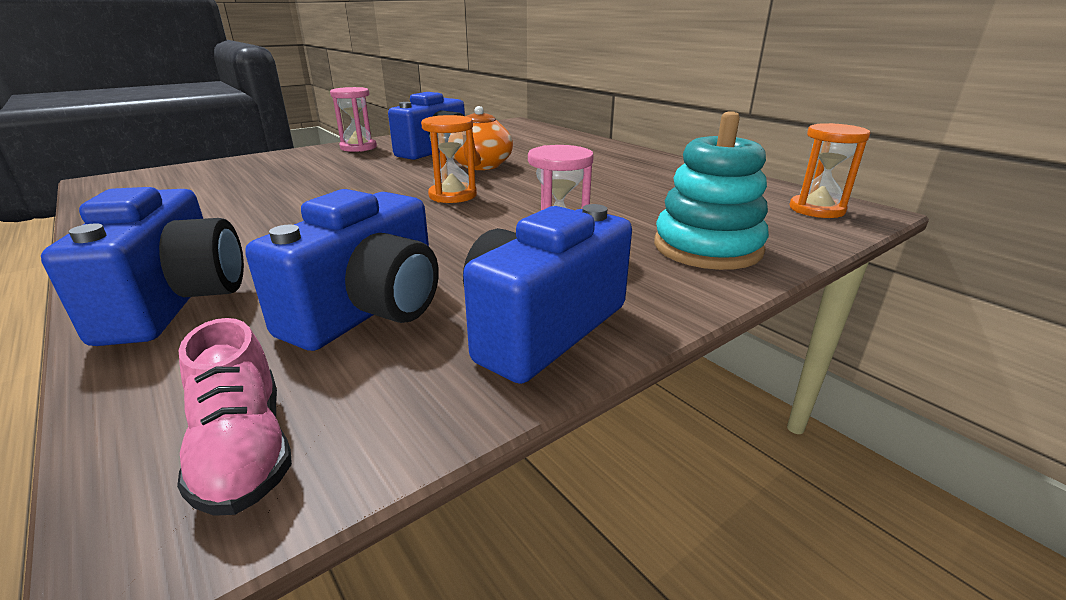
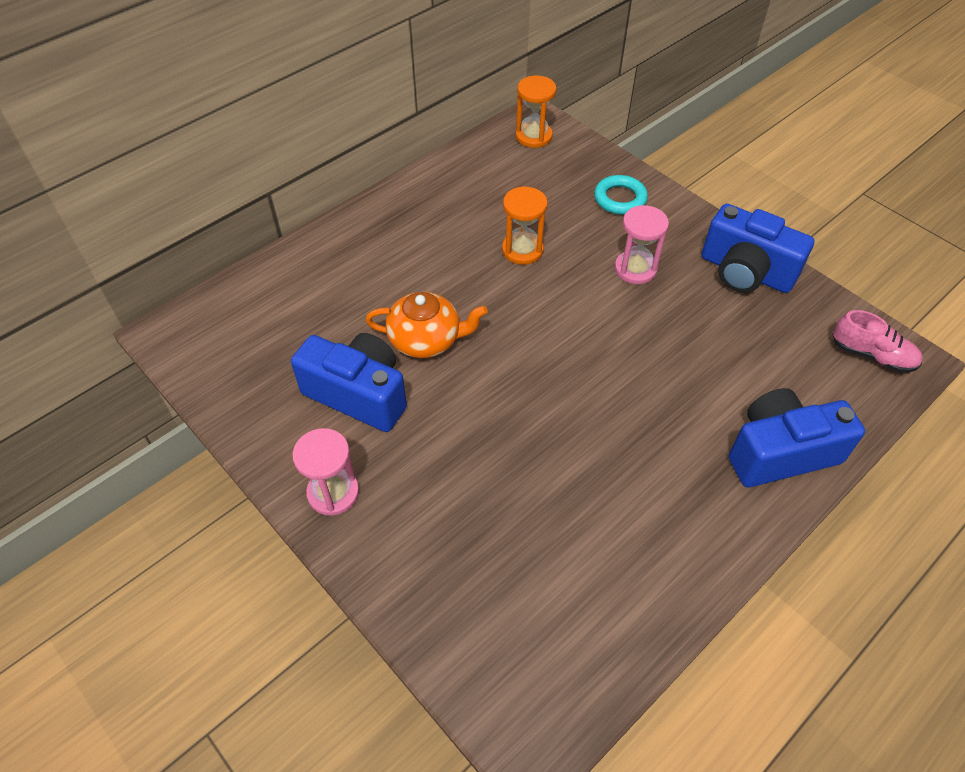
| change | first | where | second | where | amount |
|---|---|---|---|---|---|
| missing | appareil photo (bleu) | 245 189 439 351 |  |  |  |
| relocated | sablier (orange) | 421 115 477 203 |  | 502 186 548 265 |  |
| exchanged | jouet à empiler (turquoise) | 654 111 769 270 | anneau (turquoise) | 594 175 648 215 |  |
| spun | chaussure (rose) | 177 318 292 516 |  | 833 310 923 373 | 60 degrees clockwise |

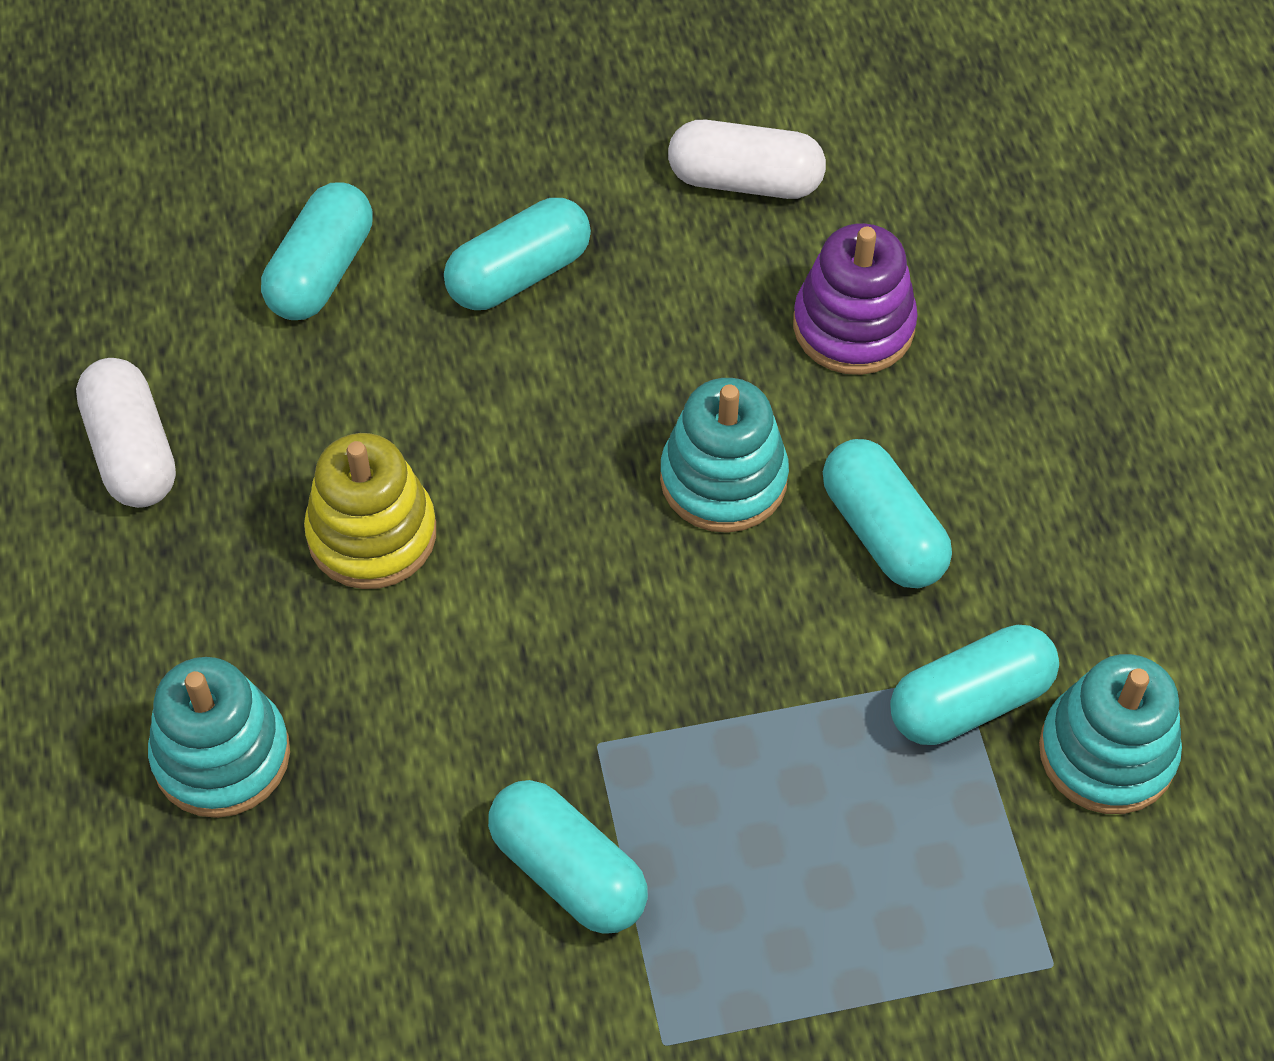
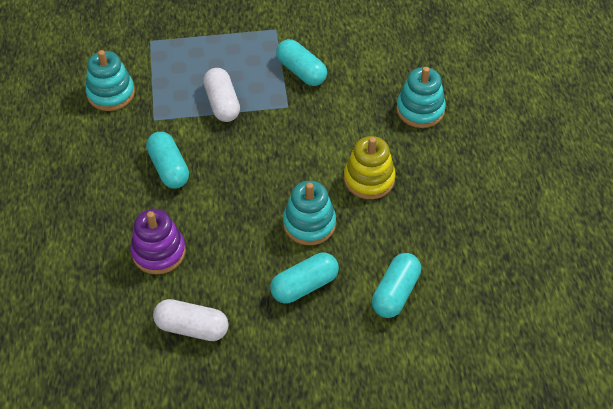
| change | first | where | second | where | amount |
|---|---|---|---|---|---|
| missing | gélule (turquoise) | 890 625 1059 745 |  |  |  |
| relocated | gélule (blanc) | 76 358 176 508 |  | 203 68 240 122 |  |
| relocated | jouet à empiler (turquoise) | 660 378 789 533 |  | 283 181 336 245 |  |

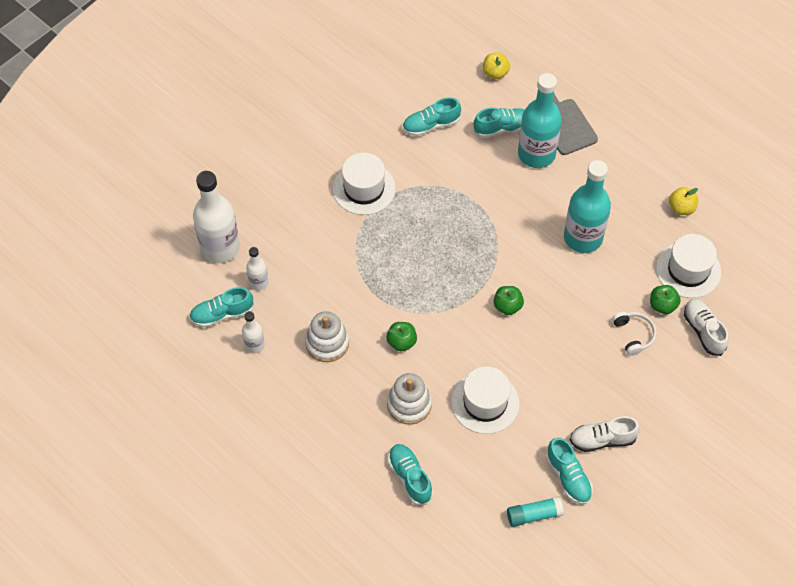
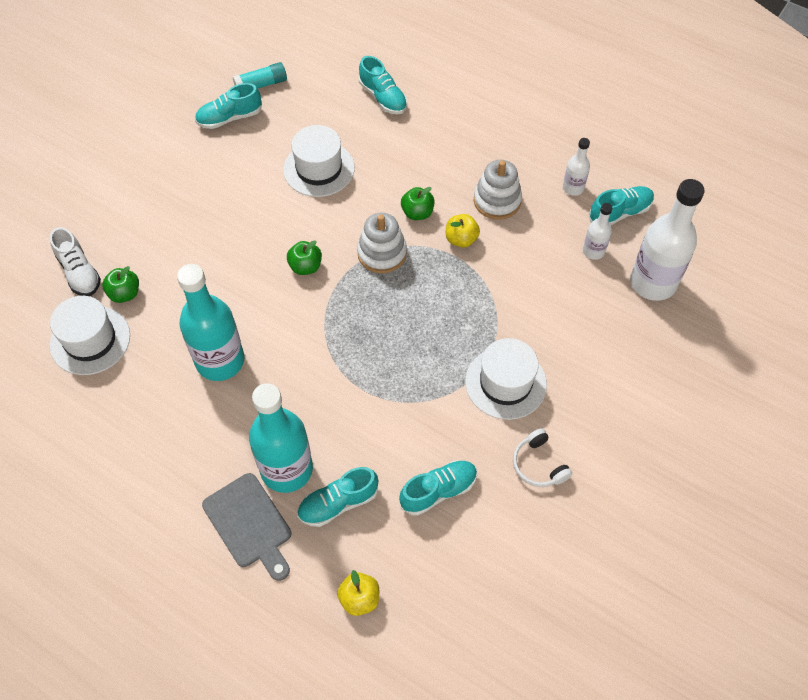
| change | first | where | second | where | amount |
|---|---|---|---|---|---|
| missing | chaussure (blanc) | 570 416 640 452 |  |  |  |
| relocated | jouet à empiler (blanc) | 387 373 432 425 |  | 357 213 407 273 |  |
| relocated | casque audio (blanc) | 612 312 656 356 |  | 513 428 572 487 |  |
| relocated | pomme (jaune) | 669 187 698 215 |  | 446 214 480 248 |  |
| spun | chaussure (turquoise) | 546 437 593 504 |  | 195 83 262 129 | 75 degrees counterclockwise |

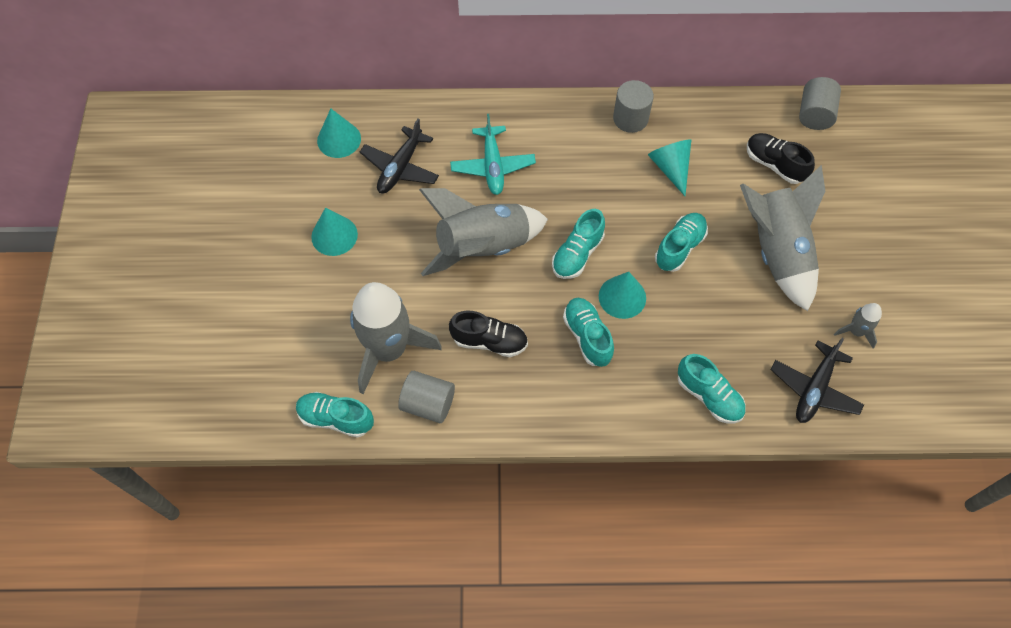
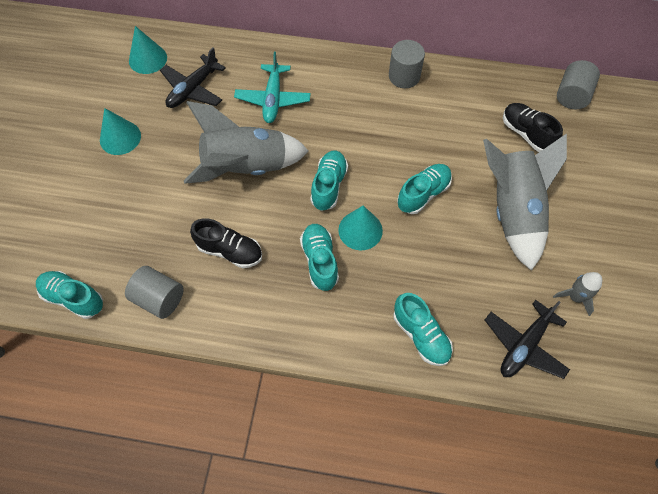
| change | first | where | second | where | amount |
|---|---|---|---|---|---|
| missing | fusée (gris) | 350 282 442 394 |  |  |  |
| missing | cône (turquoise) | 648 139 691 196 |  |  |  |
| spun | chaussure (turquoise) | 552 209 605 279 |  | 310 151 348 211 | 150 degrees clockwise |

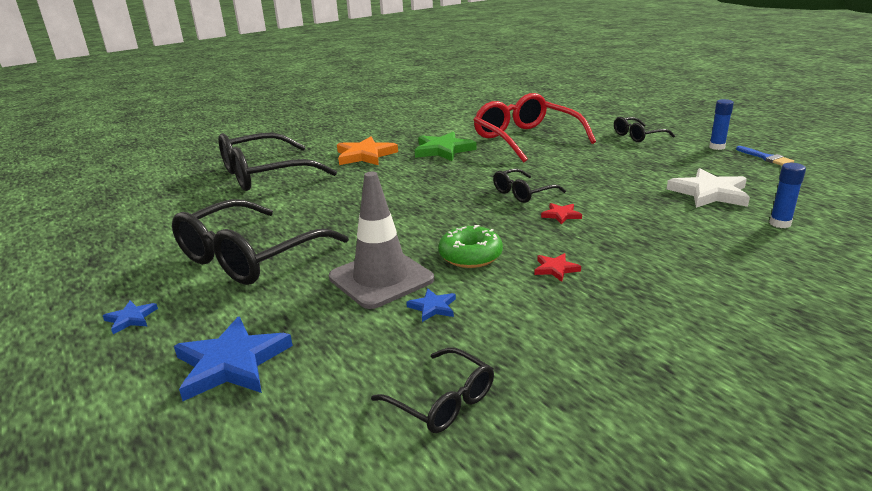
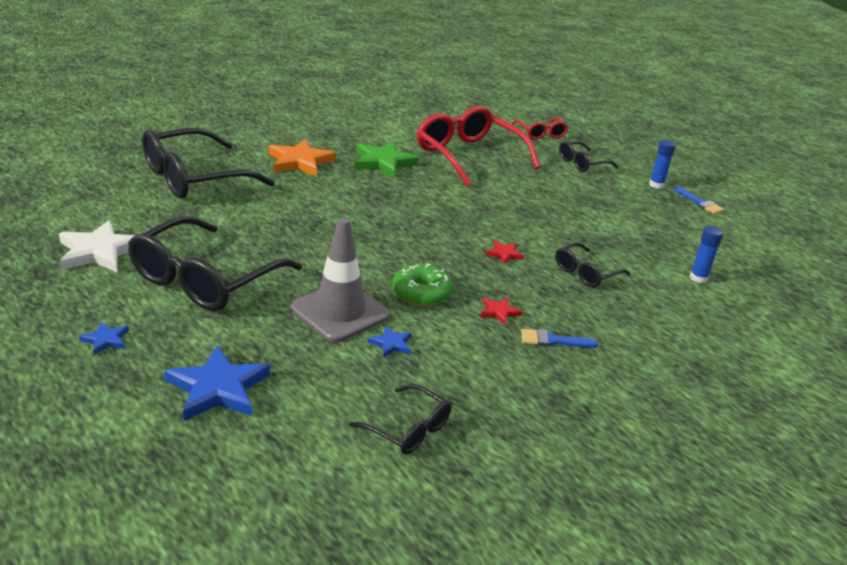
| change | first | where | second | where | amount |
|---|---|---|---|---|---|
| appeared |  |  | lunettes (rouge) | 512 118 568 140 |  |
| appeared |  |  | pinceau (bleu) | 521 329 598 348 |  |
| relocated | lunettes (noir) | 493 169 566 203 |  | 555 242 630 287 |  |
| relocated | étoile (blanc) | 667 168 750 208 |  | 59 220 135 272 |  |

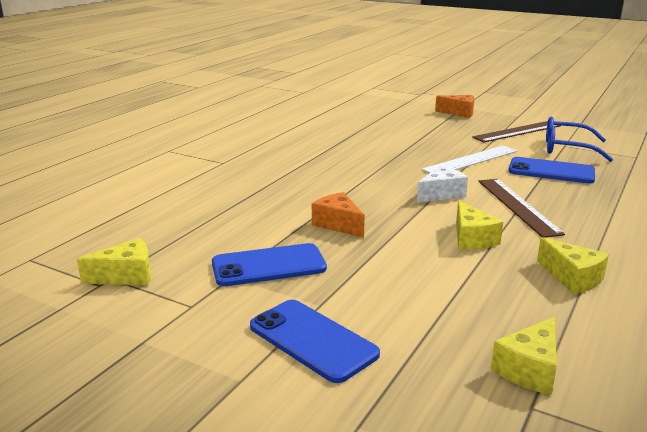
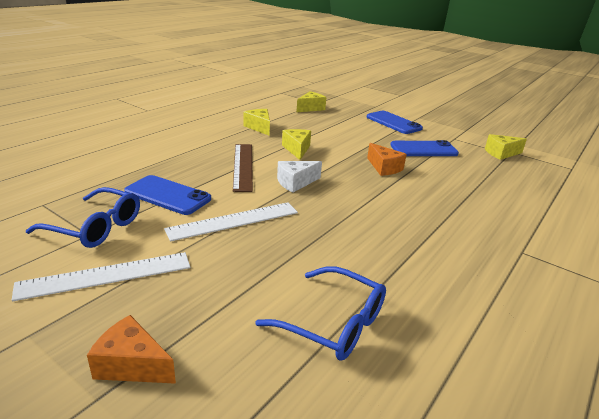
| change | first | where | second | where | amount |
|---|---|---|---|---|---|
| appeared |  |  | lunettes (bleu) | 255 266 386 361 |  |
| colour | règle (marron) | 472 121 560 142 | règle (blanc) | 12 252 191 302 |  |

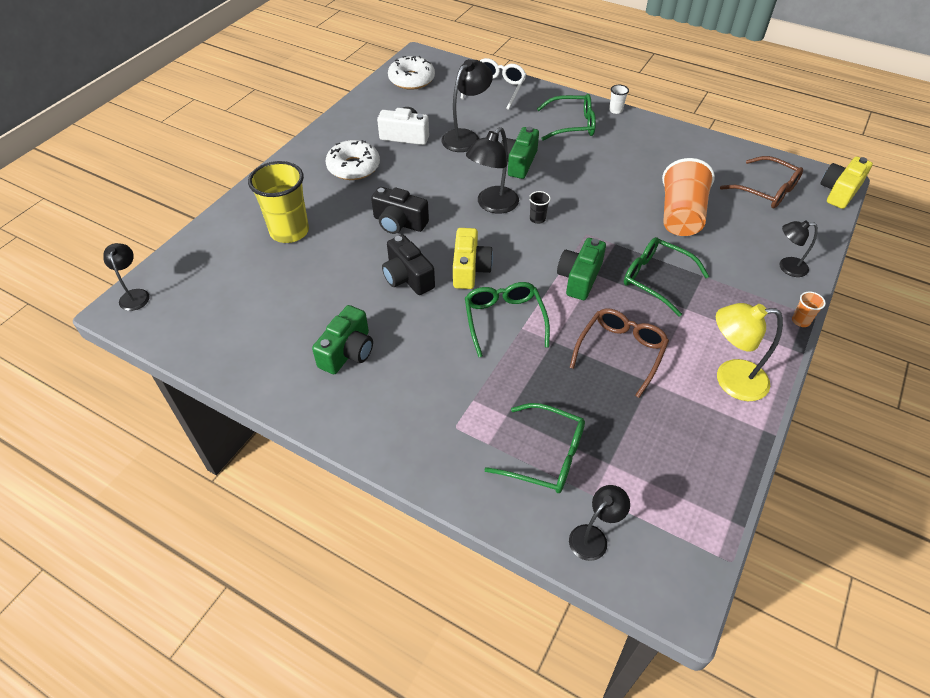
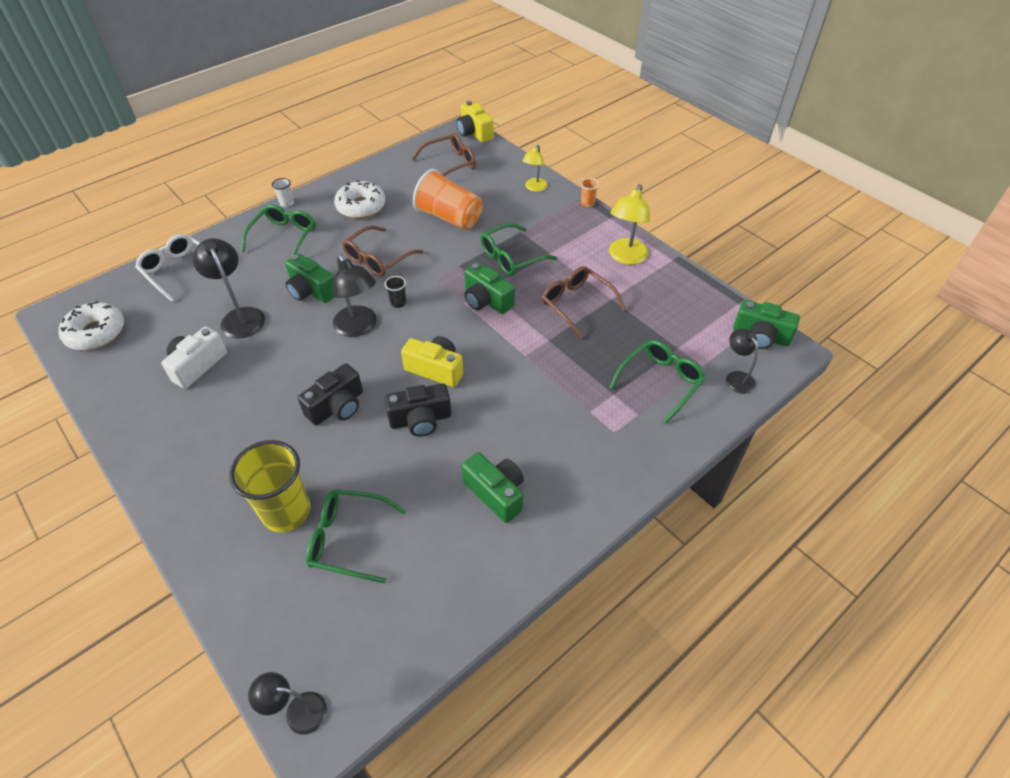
| change | first | where | second | where | amount |
|---|---|---|---|---|---|
| appeared |  |  | lunettes (marron) | 342 225 423 277 |  |
| appeared |  |  | appareil photo (vert) | 733 300 800 349 |  |
| relocated | beignet (blanc) | 325 140 380 180 |  | 334 181 385 219 |  |
| relocated | lunettes (vert) | 465 282 550 357 |  | 306 489 406 584 |  |
| colour | lampe (noir) | 780 220 818 277 | lampe (jaune) | 522 145 548 192 |  |

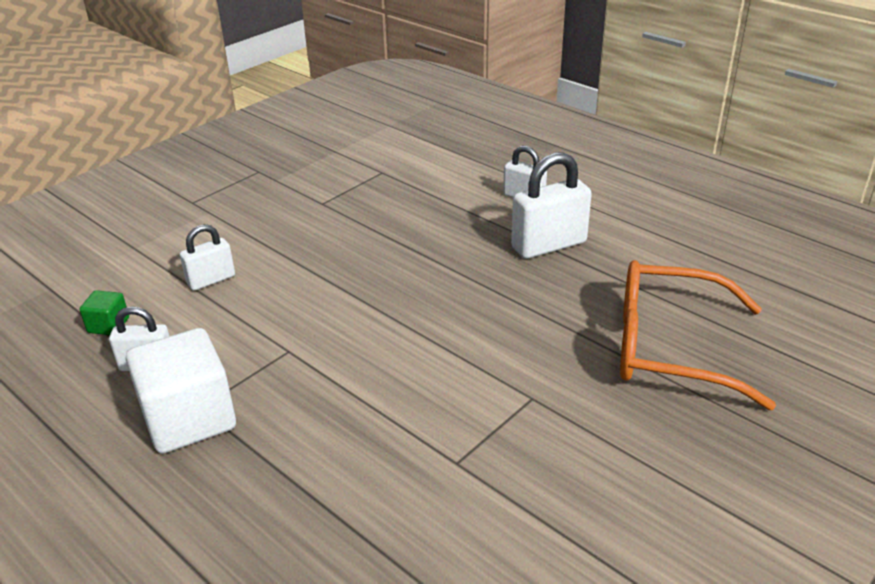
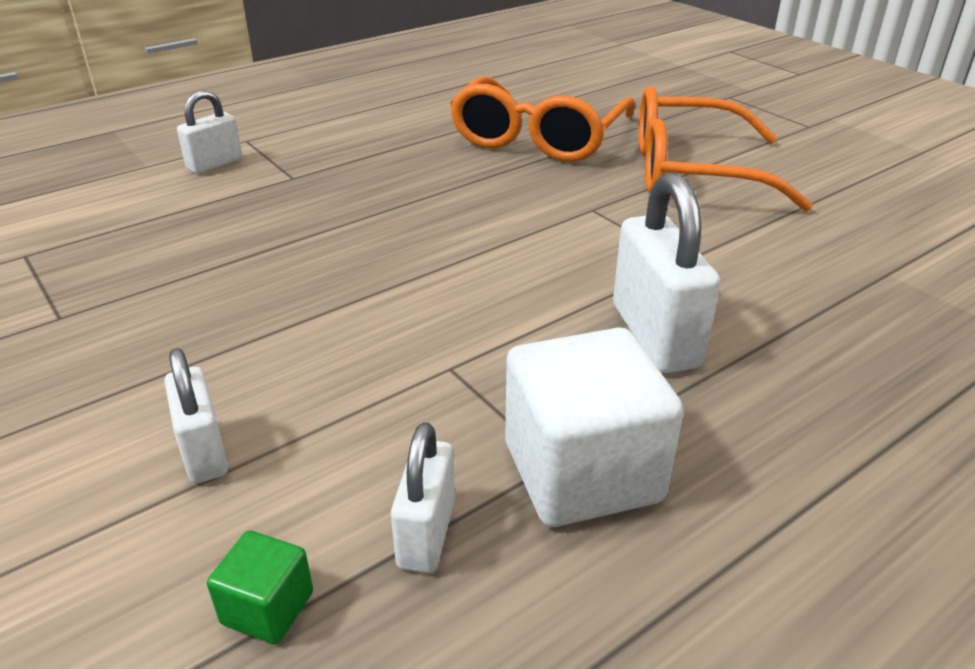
| change | first | where | second | where | amount |
|---|---|---|---|---|---|
| appeared |  |  | lunettes (orange) | 638 86 813 212 |  |
| relocated | cadenas (blanc) | 511 152 592 259 |  | 613 173 721 373 |  |

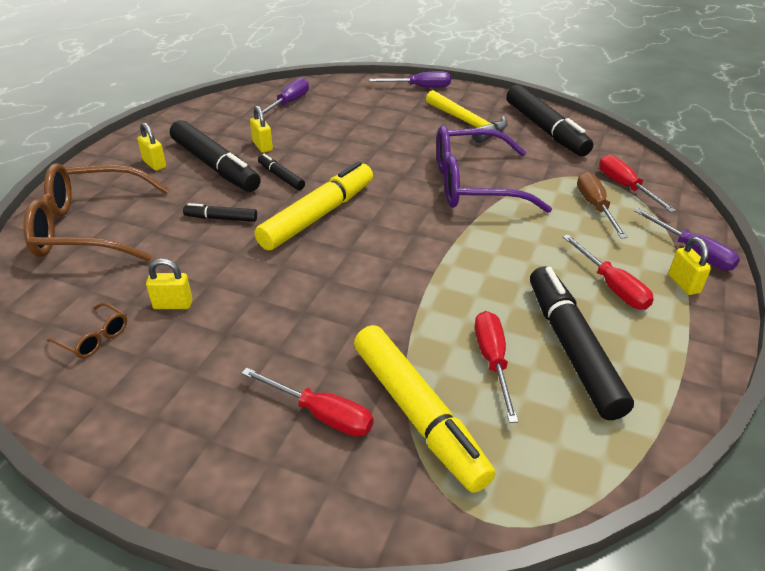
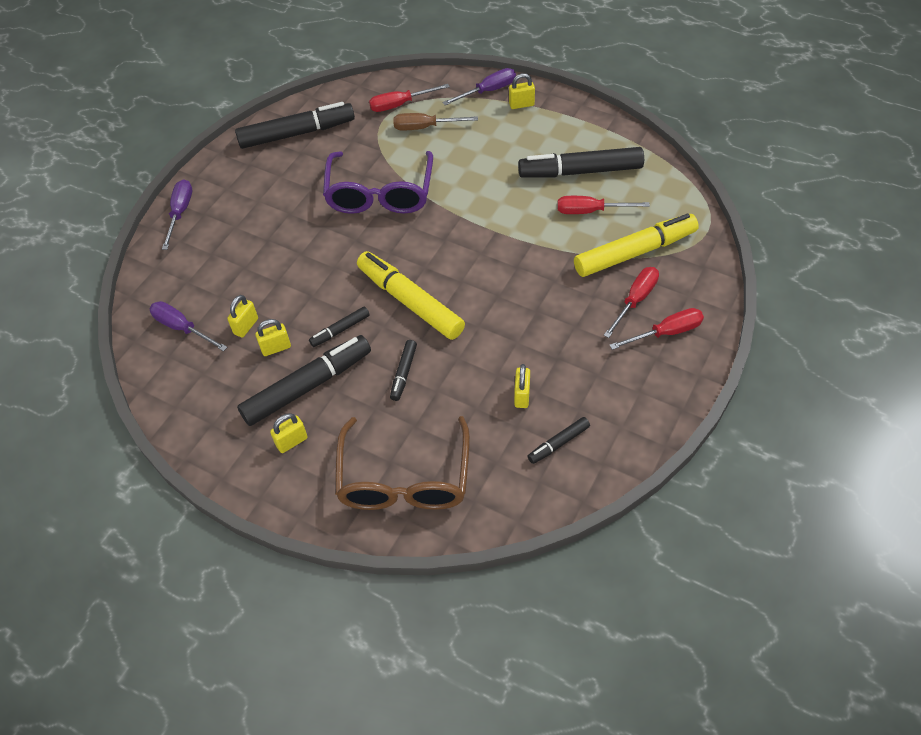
| change | first | where | second | where | amount |
|---|---|---|---|---|---|
| missing | marteau (jaune) | 426 90 508 143 |  |  |  |
| appeared |  |  | cadenas (jaune) | 227 295 258 338 |  |
| relocated | tournevis (rouge) | 563 235 654 310 |  | 610 308 704 350 |  |
| exchanged | lunettes (marron) | 46 302 127 358 | feutre (noir) | 528 417 590 464 |  |

